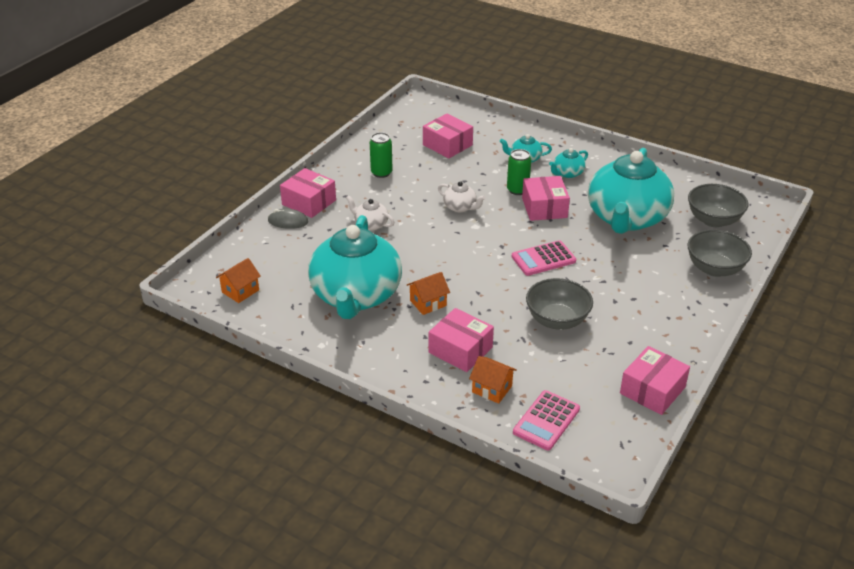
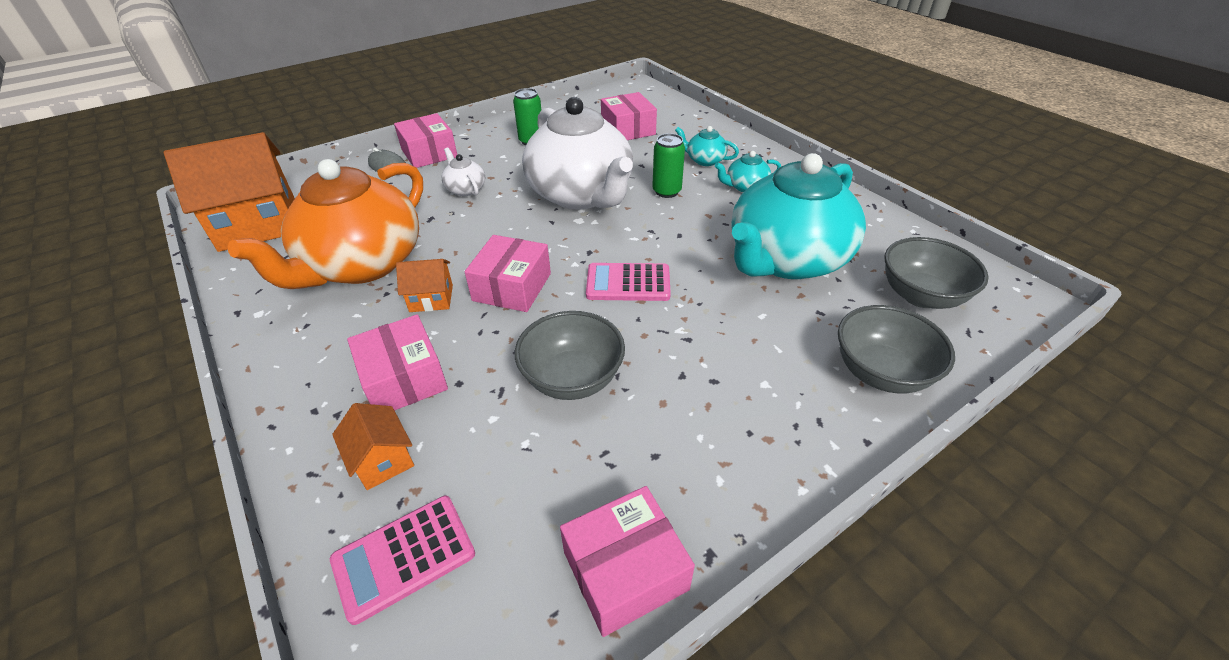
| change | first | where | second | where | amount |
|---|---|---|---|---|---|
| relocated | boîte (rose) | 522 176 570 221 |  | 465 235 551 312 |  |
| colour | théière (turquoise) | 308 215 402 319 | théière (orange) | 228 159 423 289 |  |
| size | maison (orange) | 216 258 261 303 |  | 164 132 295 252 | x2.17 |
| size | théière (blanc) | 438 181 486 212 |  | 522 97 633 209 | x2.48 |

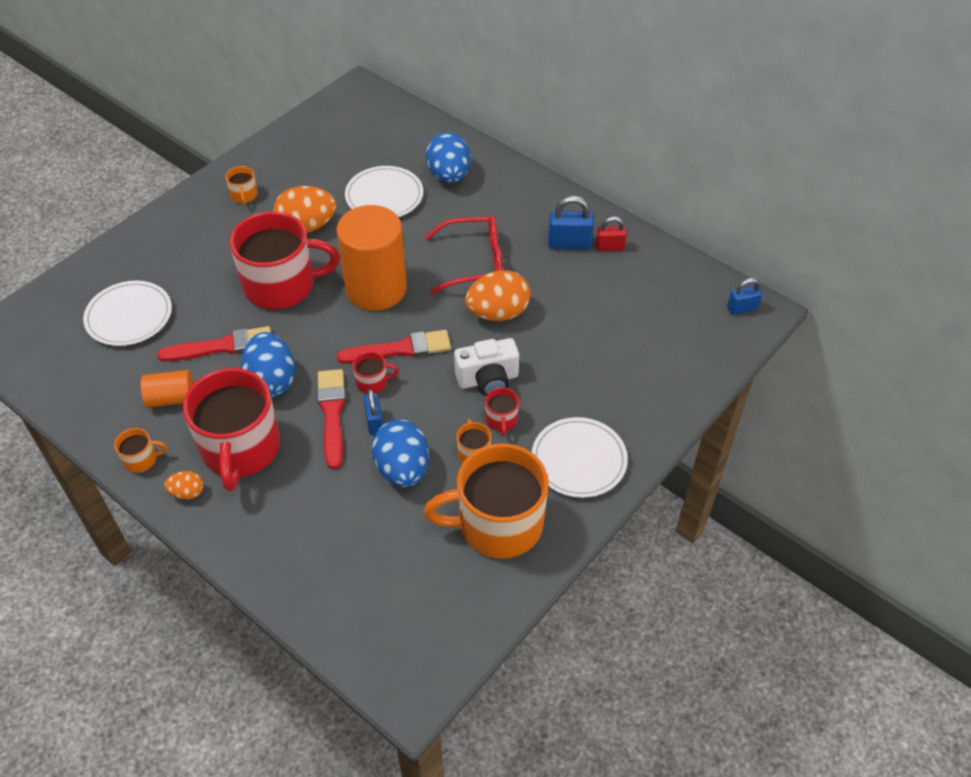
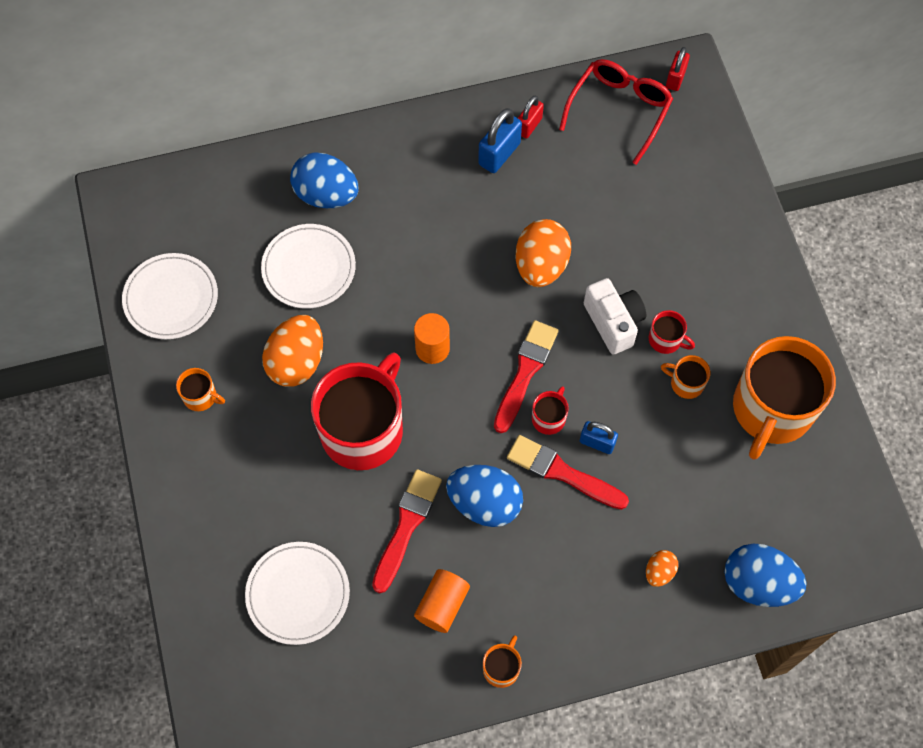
| change | first | where | second | where | amount |
|---|---|---|---|---|---|
| missing | tasse (rouge) | 183 368 280 491 |  |  |  |
| relocated | œuf (orange) | 164 471 203 499 |  | 646 550 678 587 |  |
| relocated | œuf (bleu) | 372 420 429 487 |  | 724 544 807 607 |  |
| relocated | lunettes (rouge) | 424 216 503 294 |  | 559 59 673 165 |  |
| relocated | assiette (blanc) | 532 417 628 498 |  | 122 253 218 339 |  |
| colour | cadenas (bleu) | 727 278 763 315 | cadenas (rouge) | 666 47 690 91 |  |
| spun | appareil photo (blanc) | 454 338 519 396 |  | 584 278 646 355 | 45 degrees counterclockwise |
| size | cylindre (orange) | 336 205 407 311 |  | 414 313 450 364 | x0.49 |

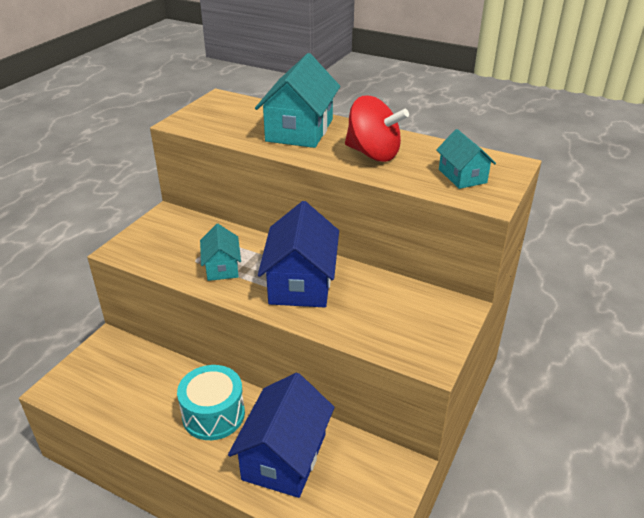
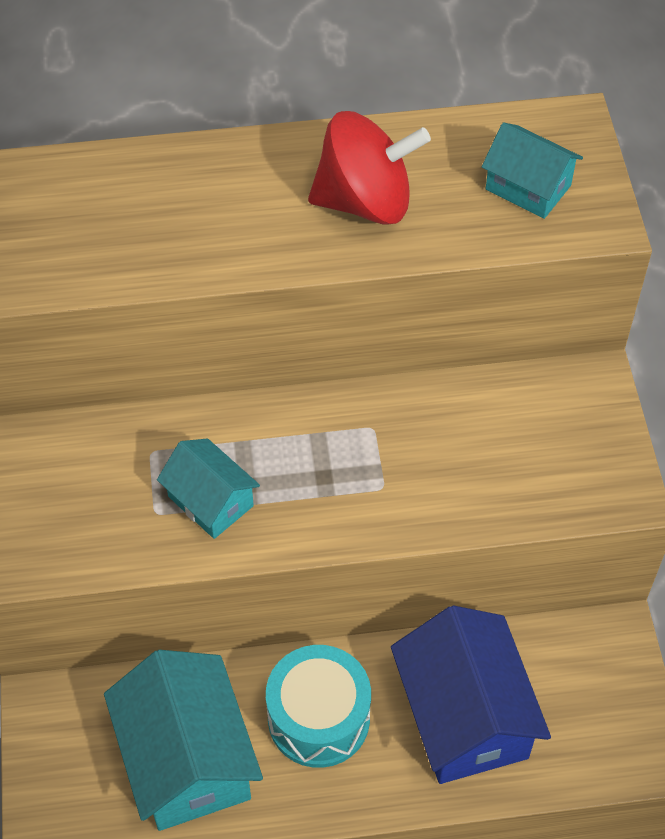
| change | first | where | second | where | amount |
|---|---|---|---|---|---|
| missing | maison (bleu) | 258 201 339 308 |  |  |  |
| relocated | maison (turquoise) | 255 53 340 148 |  | 104 650 263 831 |  |

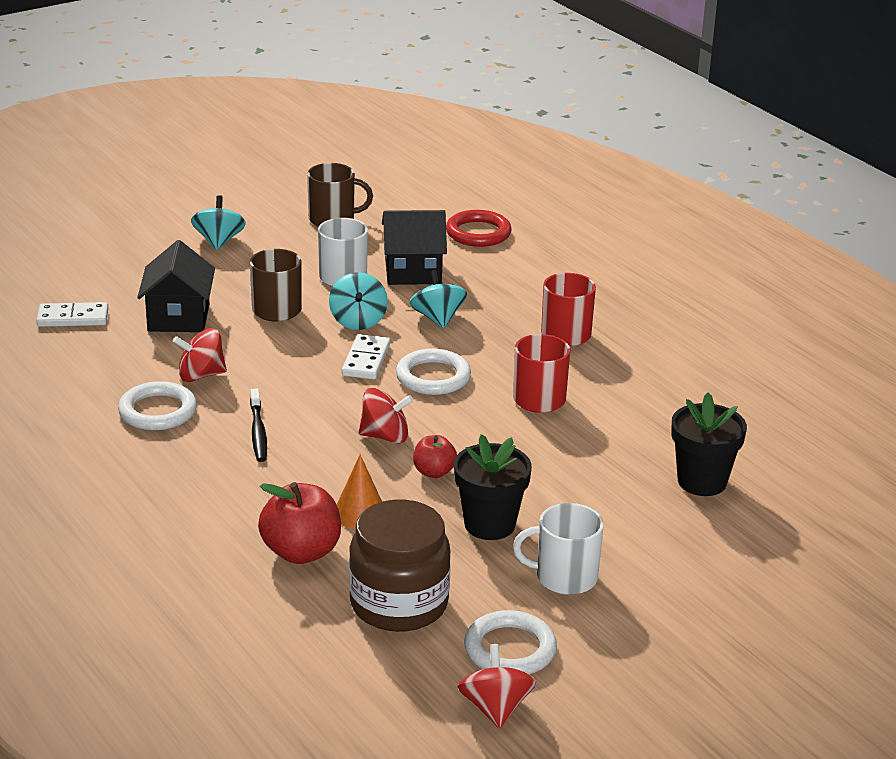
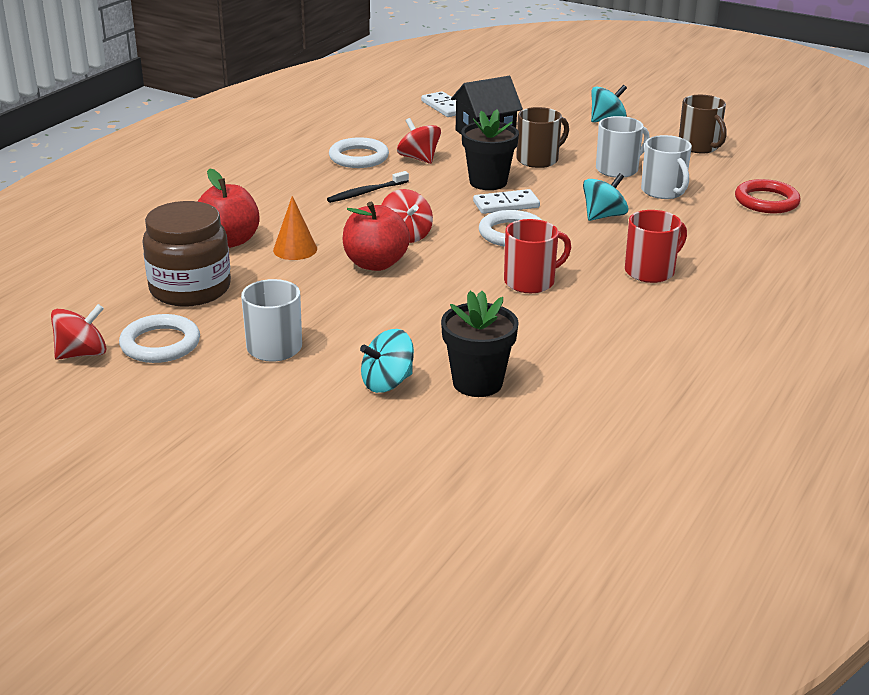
| change | first | where | second | where | amount |
|---|---|---|---|---|---|
| relocated | toupie (turquoise) | 329 272 388 330 |  | 360 329 414 393 |  |
| relocated | pot de fleurs (noir) | 454 434 532 540 |  | 461 109 519 190 |  |
| exchanged | maison (noir) | 382 210 447 285 | tasse (blanc) | 641 135 692 199 |  |
| size | pomme (rouge) | 413 435 457 478 |  | 343 202 410 271 | x1.75 |

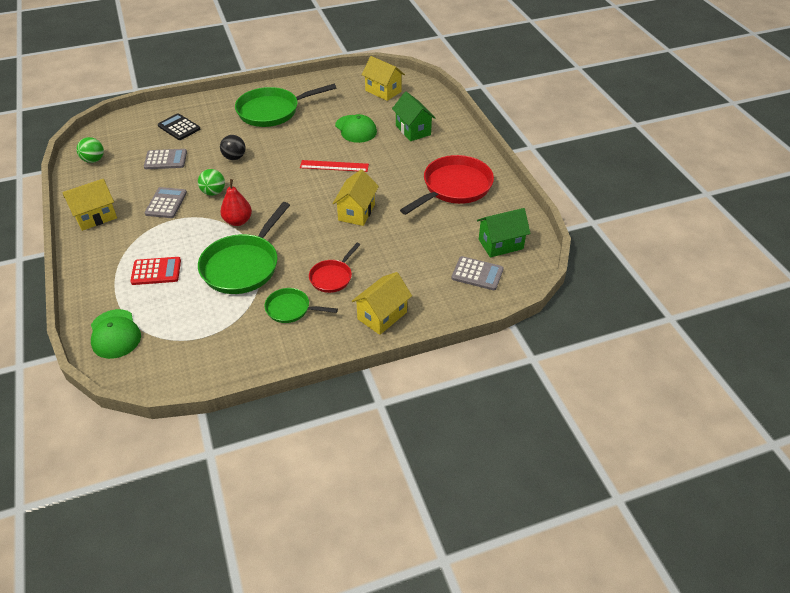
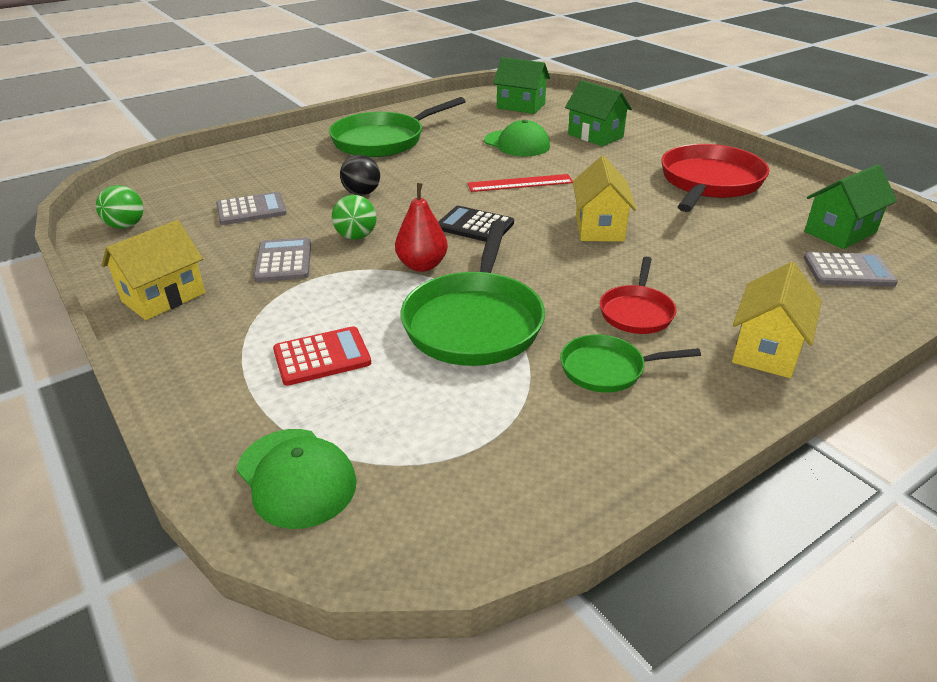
| change | first | where | second | where | amount |
|---|---|---|---|---|---|
| relocated | calculatrice (noir) | 158 113 200 140 |  | 438 206 514 242 |  |
| colour | maison (jaune) | 362 56 405 101 | maison (vert) | 493 57 550 114 |  |

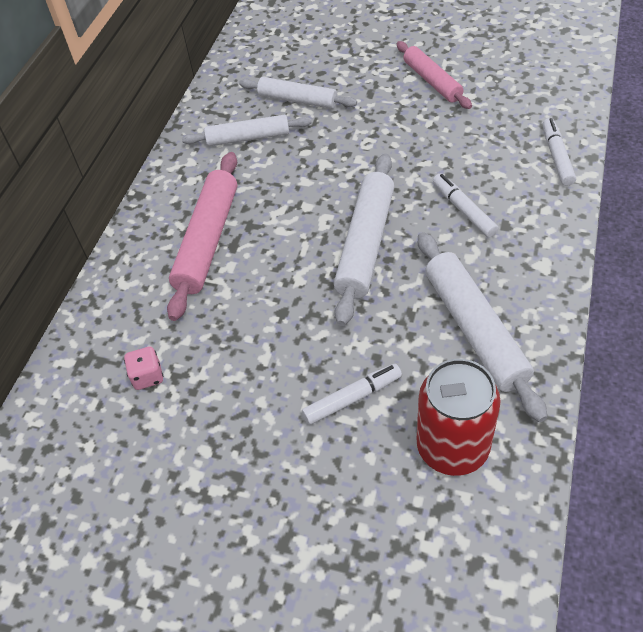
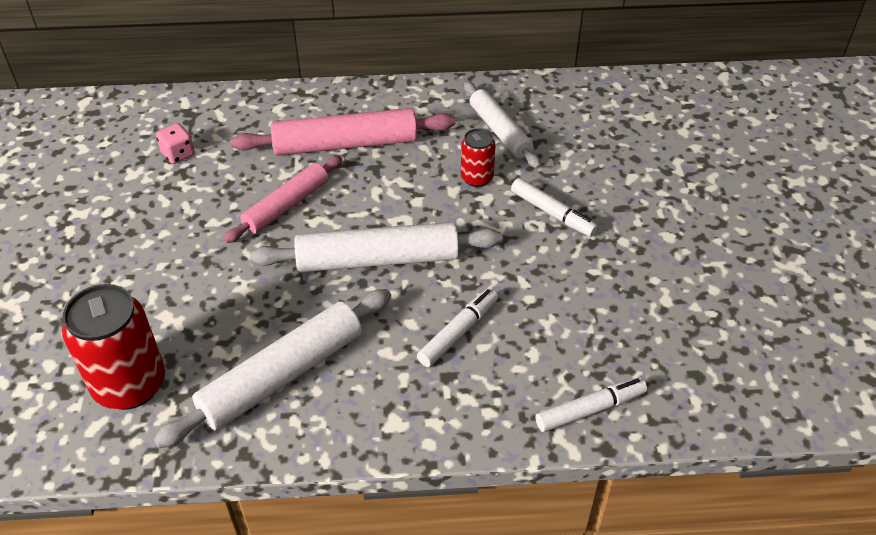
| change | first | where | second | where | amount |
|---|---|---|---|---|---|
| missing | rouleau à pâtisserie (blanc) | 239 77 357 109 |  |  |  |
| appeared |  |  | canette (rouge) | 461 128 495 187 |  |
| relocated | feutre (blanc) | 302 364 402 425 |  | 511 178 598 237 |  |
| relocated | rouleau à pâtisserie (rose) | 397 41 472 109 |  | 224 156 342 243 |  |

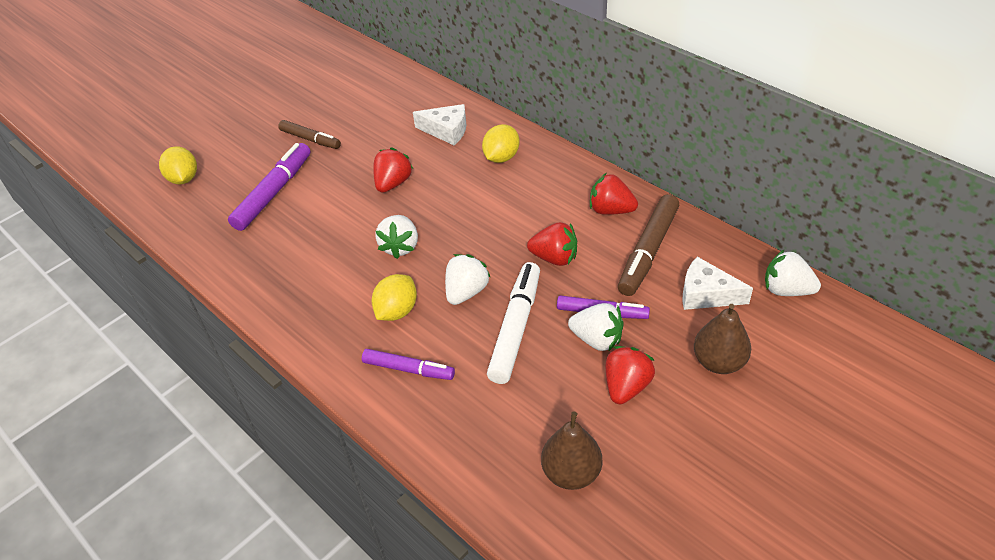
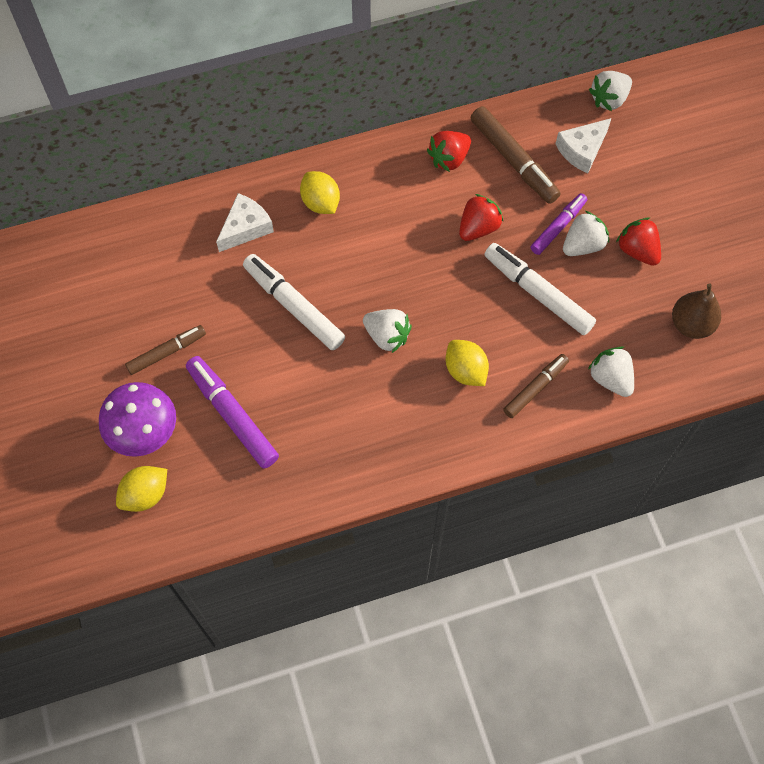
| change | first | where | second | where | amount |
|---|---|---|---|---|---|
| missing | poire (marron) | 694 304 751 374 |  |  |  |
| appeared |  |  | champignon (violet) | 99 382 176 457 |  |
| relocated | fraise (blanc) | 445 254 490 305 |  | 588 347 634 397 |  |
| exchanged | fraise (rouge) | 373 148 413 193 | feutre (blanc) | 243 254 345 350 |  |
| colour | feutre (violet) | 362 349 455 380 | feutre (marron) | 503 354 569 418 |  |
| spun | citron (jaune) | 159 146 197 184 |  | 116 466 167 512 | 45 degrees counterclockwise |

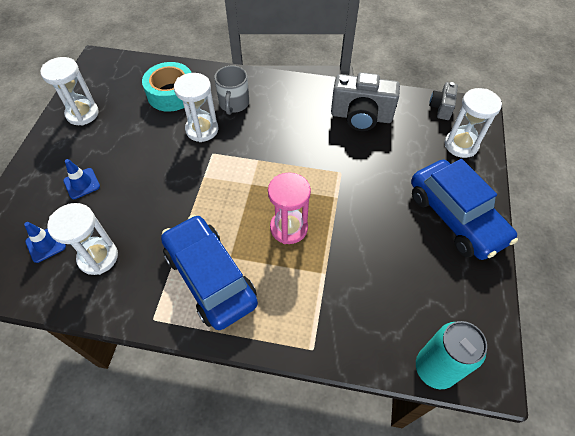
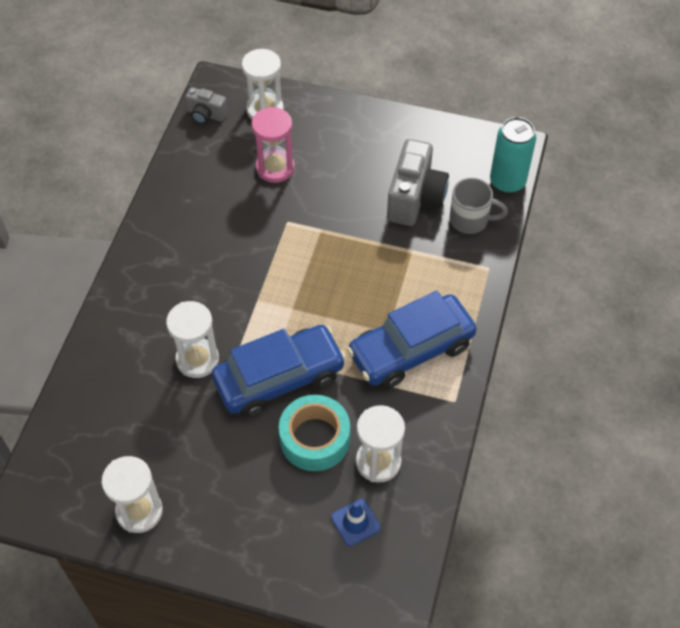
| change | first | where | second | where | amount |
|---|---|---|---|---|---|
| missing | cône de chantier (bleu) | 63 159 100 199 |  |  |  |
| relocated | ruban adhésif (turquoise) | 142 62 192 112 |  | 279 395 350 471 |  |
| relocated | tasse (gris) | 214 66 249 115 |  | 450 178 508 234 |  |
| relocated | sablier (rose) | 268 172 311 244 |  | 252 107 294 183 |  |
| relocated | appareil photo (gris) | 331 72 400 131 |  | 387 139 449 226 |  |
| relocated | voiture (bleu) | 411 159 518 260 |  | 212 325 346 417 |  |

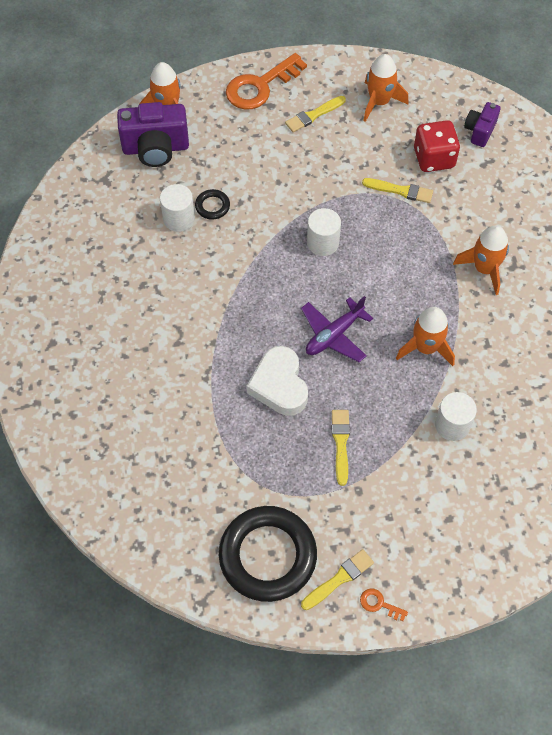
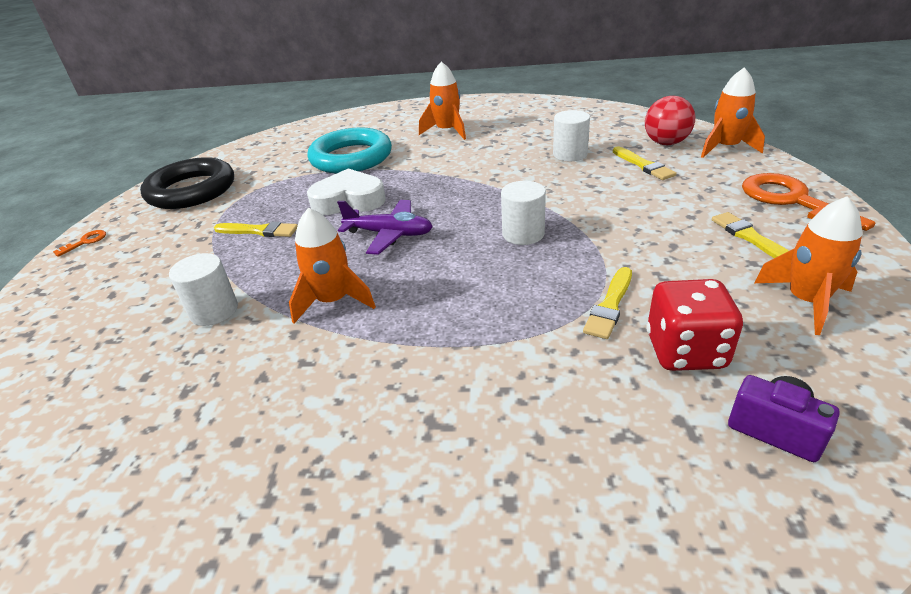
| change | first | where | second | where | amount |
|---|---|---|---|---|---|
| missing | anneau (noir) | 195 189 230 220 |  |  |  |
| appeared |  |  | anneau (turquoise) | 307 127 392 173 |  |
| relocated | pinceau (jaune) | 301 549 374 610 |  | 613 146 677 180 |  |
| relocated | fusée (orange) | 453 225 509 295 |  | 419 61 466 140 |  |
| exchanged | appareil photo (violet) | 117 102 189 167 | balle (rouge) | 645 96 695 145 |  |
| spun | avion (violet) | 301 296 373 362 |  | 337 200 433 255 | 135 degrees clockwise |

